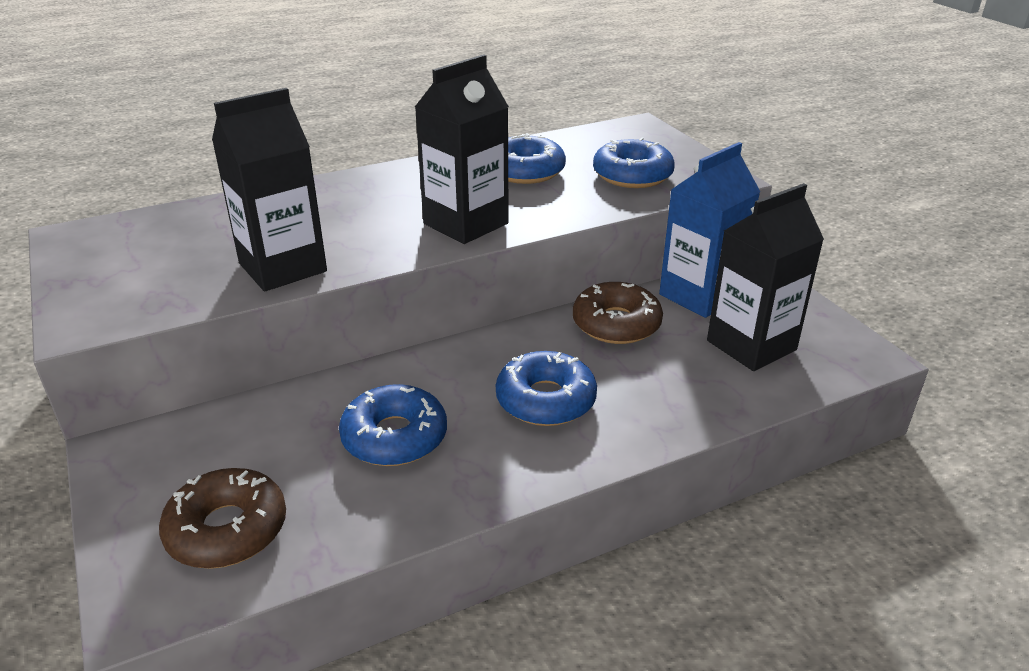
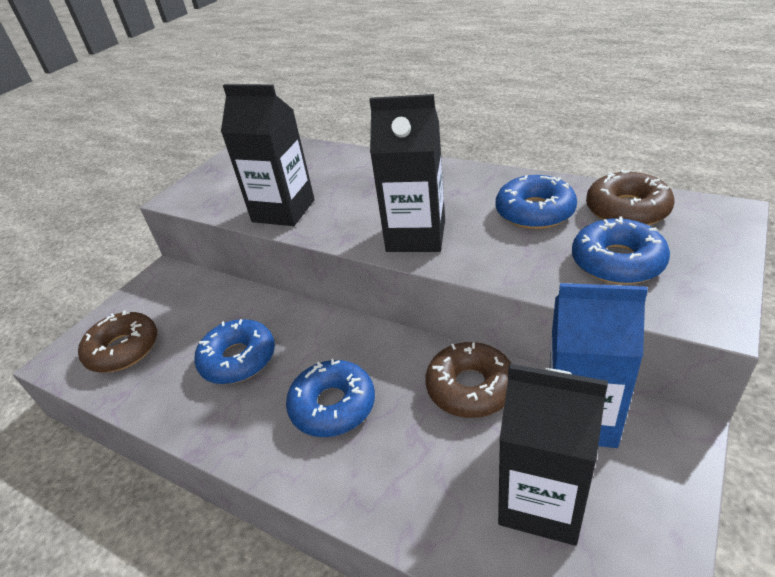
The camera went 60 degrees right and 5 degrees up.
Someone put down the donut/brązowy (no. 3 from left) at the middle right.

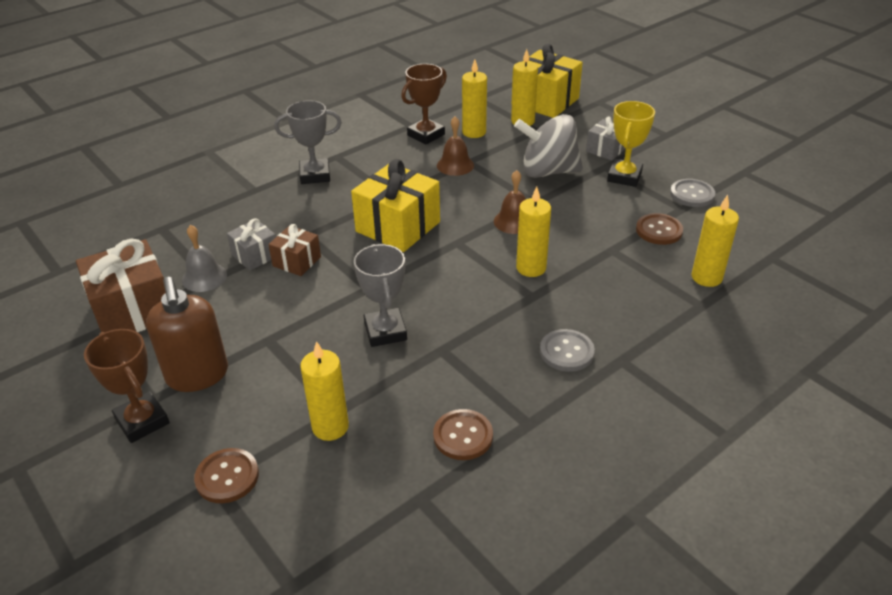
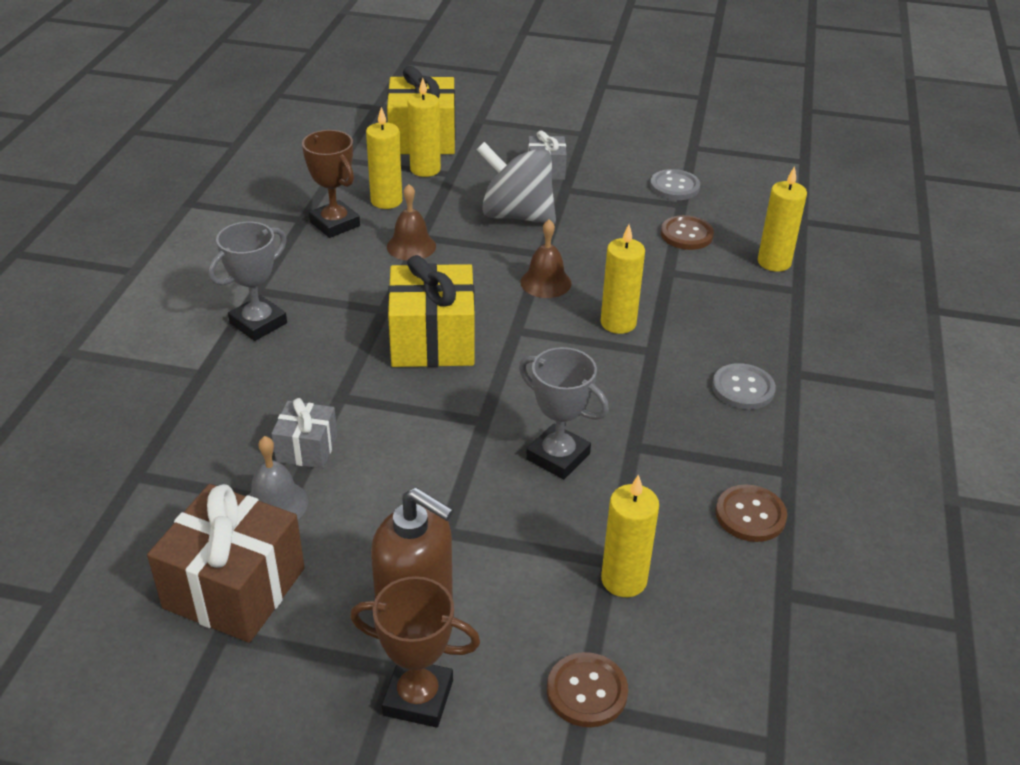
The camera went 40 degrees left and 0 degrees up.
Someone took away the prezent/brązowy (no. 2 from left) at the middle left.
Someone took away the puchar/żółty at the top right.
Someone rotated the puchar/brązowy (no. 2 from left in the first image) at the top centre by 45 degrees counterclockwise.
Someone rotated the bączek/szary at the top centre by 60 degrees clockwise.

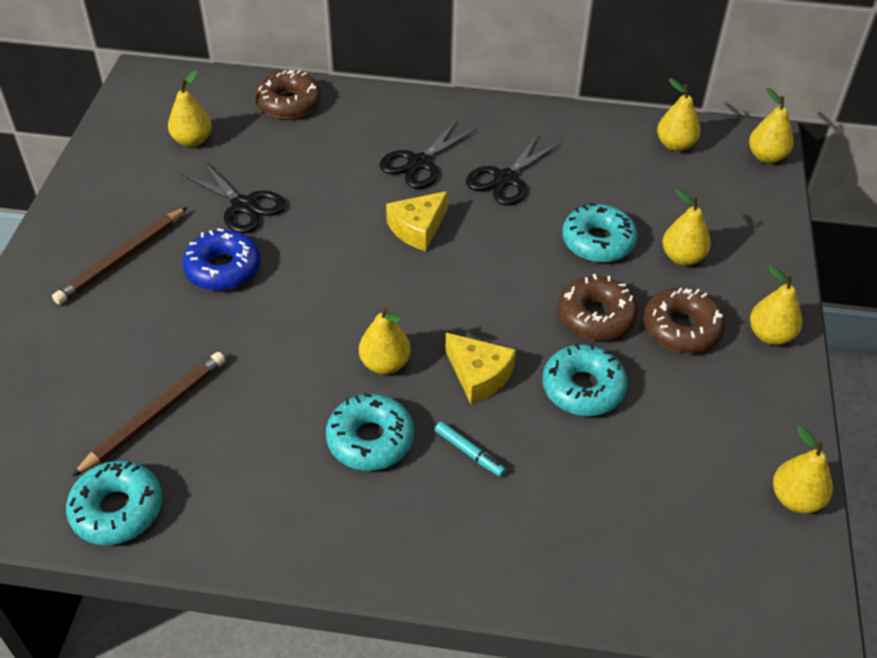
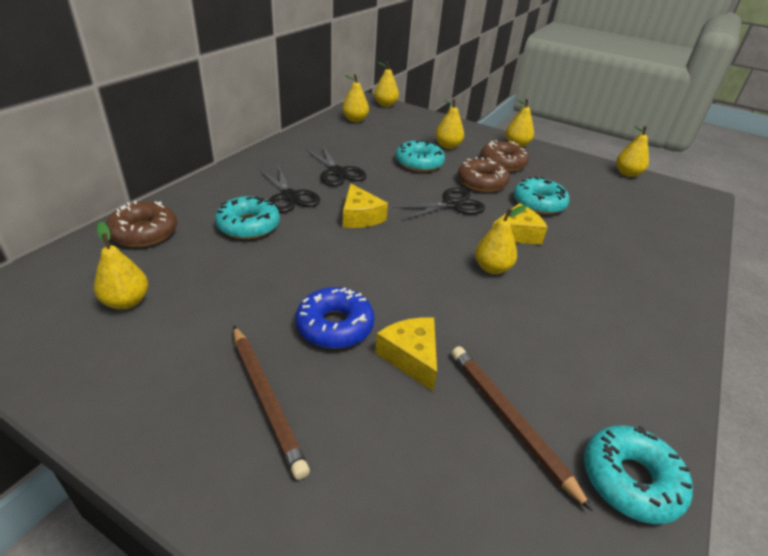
The camera went 70 degrees left and 10 degrees down.
Someone took away the flamaster/turkusowy at the bottom centre.
Someone put down the ser/żółty (no. 2 from left) at the centre.
Someone carried the nożyczki/czarny (no. 1 from left in the first image) from the top left to the centre.
Someone carried the donut/turkusowy (no. 2 from left in the first image) from the centre to the middle left.

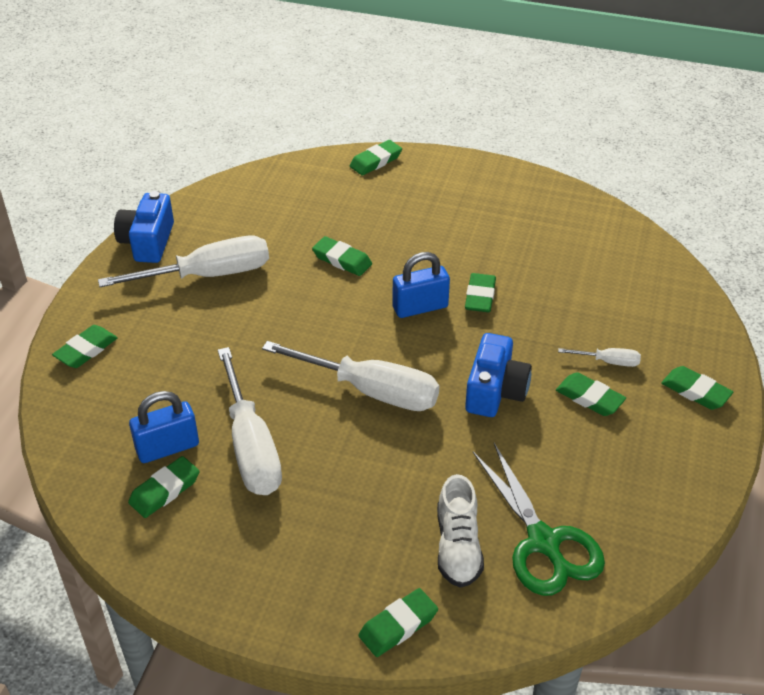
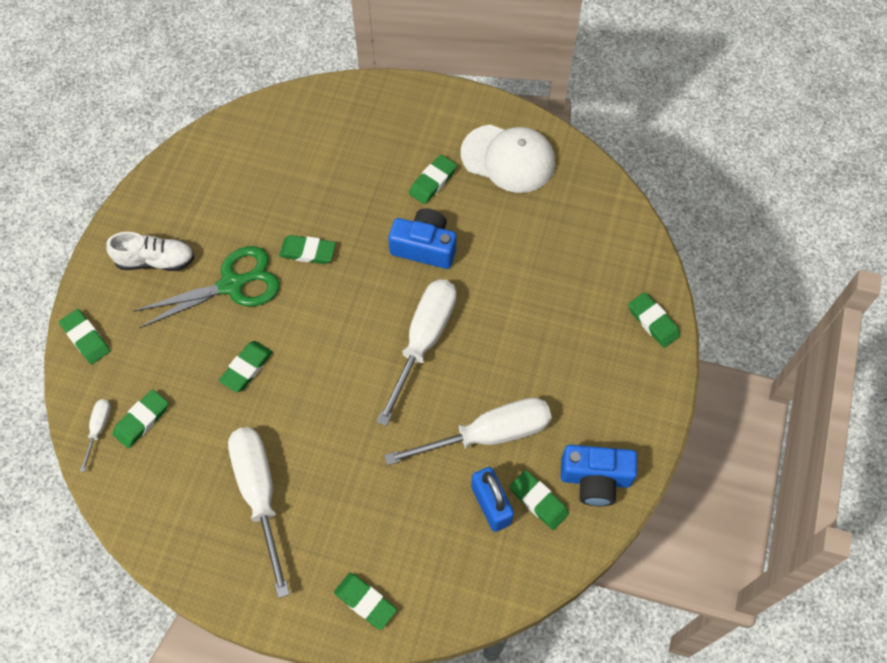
The camera went 90 degrees left and 20 degrees up.
Someone took away the kłódka/niebieski (no. 2 from left) at the centre.
Someone put down the czapka/biały at the top centre.
Someone carried the aparat fotograficzny/niebieski (no. 1 from left in the first image) from the top left to the bottom right.
Someone carried the but/biały from the bottom centre to the middle left.
Someone carried the nożyczki/zielony from the bottom right to the middle left.
Someone carried the śrubokręt/biały (no. 4 from left in the first image) from the middle right to the middle left.
Someone carried the gumka do mazania/zielony (no. 8 from left in the first image) from the middle right to the middle left.

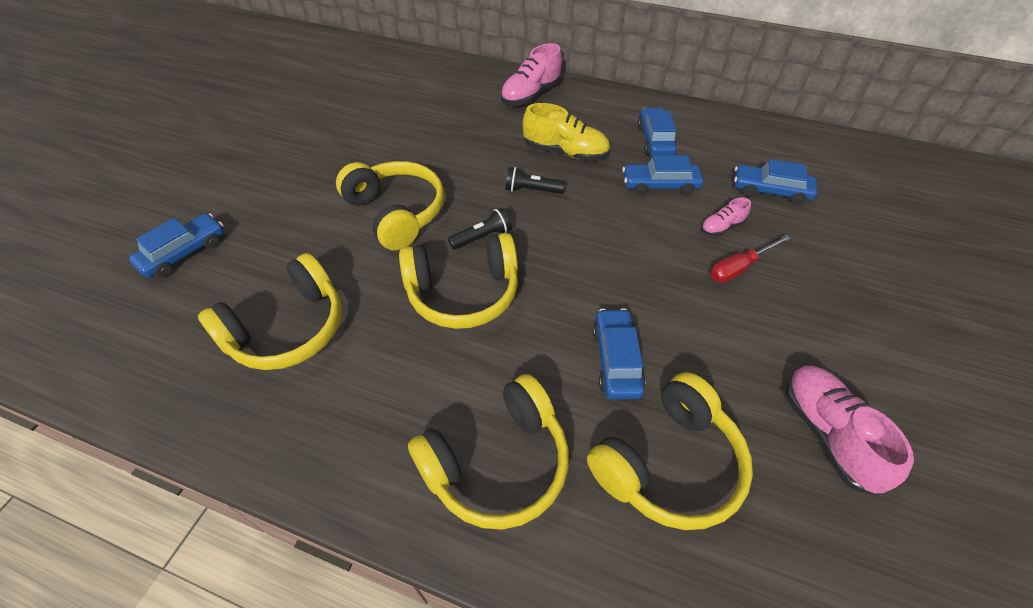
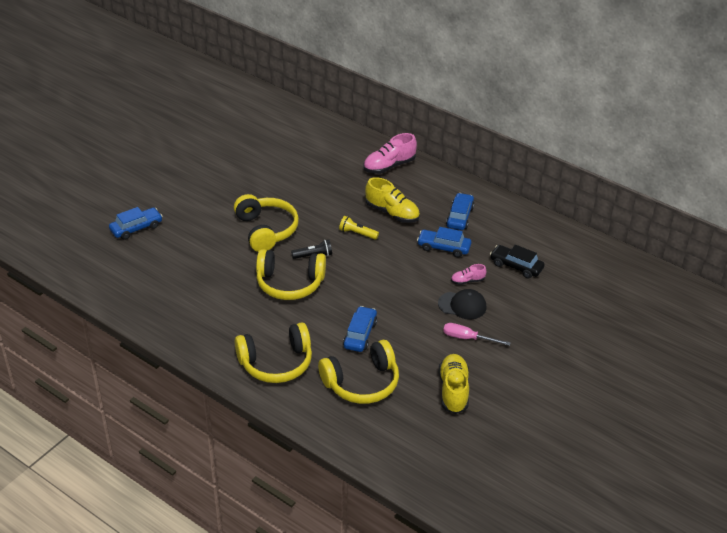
The camera went 15 degrees right and 10 degrees down.
Someone took away the słuchawki/żółty (no. 1 from left) at the middle left.
Someone put down the śrubokręt/różowy at the centre.
Someone swapped the śrubokręt/czerwony at the middle right for the czapka/czarny at the centre.
Someone repainted the latarka/czarny (no. 2 from left) at the top centre, which became the latarka/żółty at the centre.
Someone repainted the samochód/niebieski (no. 5 from left) at the top right, which became the samochód/czarny at the middle right.
Someone repainted the but/różowy (no. 3 from left) at the bottom right, which became the but/żółty (no. 2 from left) at the bottom centre.

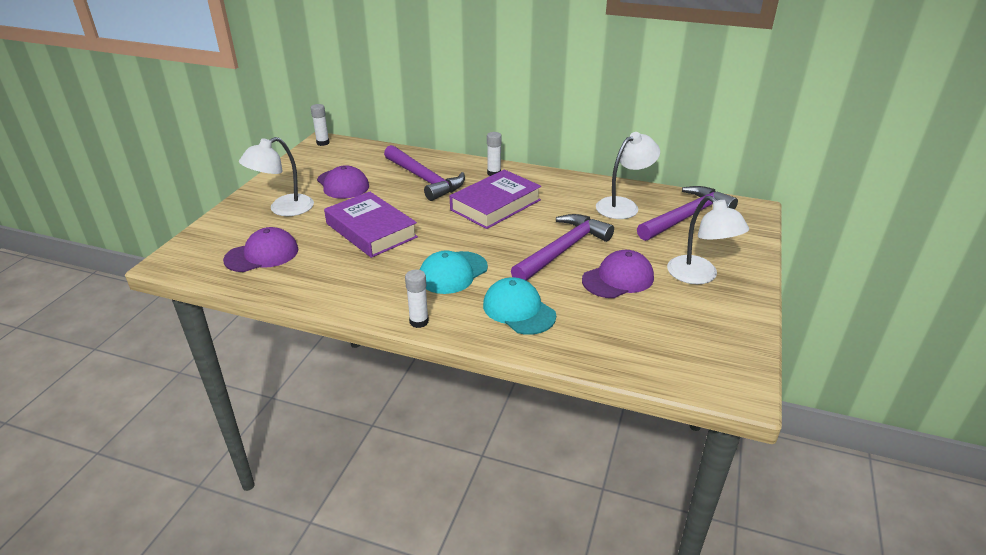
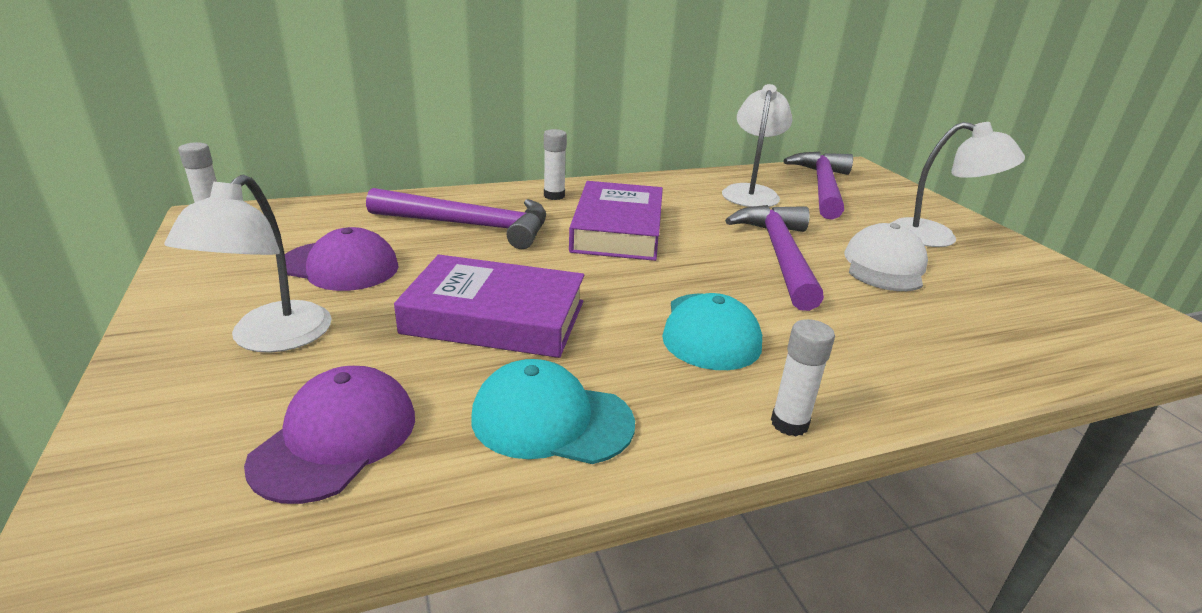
The camera went 40 degrees left and 5 degrees down.
Someone carried the czapka/turkusowy (no. 2 from left in the first image) from the centre to the bottom centre.
Someone repainted the czapka/fioletowy (no. 3 from left) at the centre, which became the czapka/biały at the middle right.

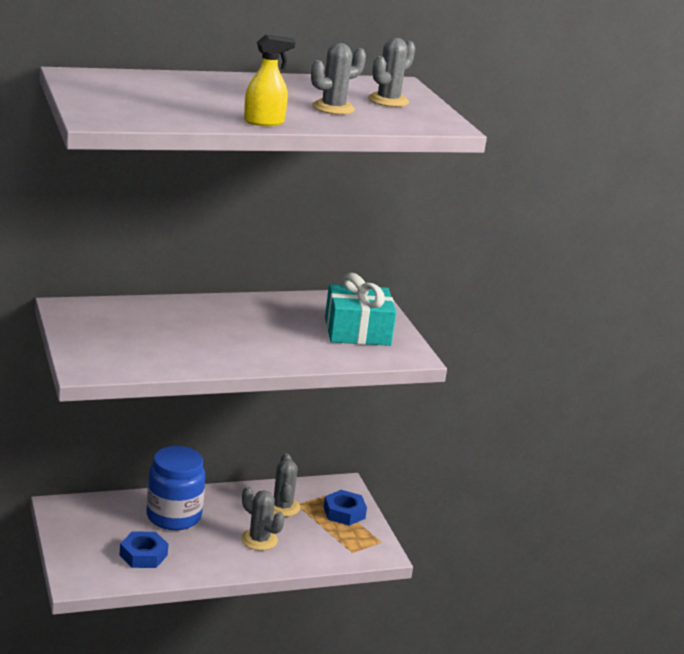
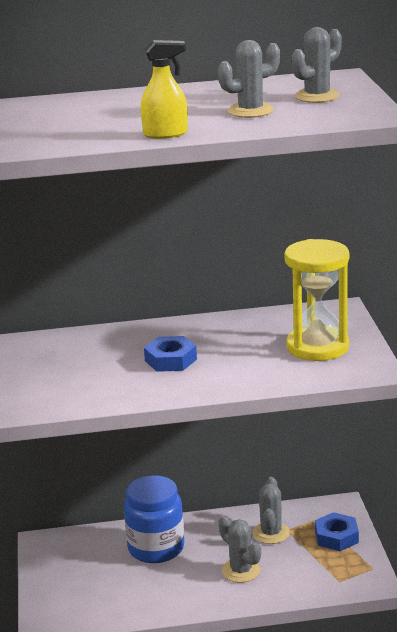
The camera went 15 degrees right and 0 degrees up.
Someone carried the nakrętka/niebieski (no. 1 from left) from the bottom left to the centre.
Someone swapped the prezent/turkusowy at the centre for the klepsydra/żółty at the middle right.

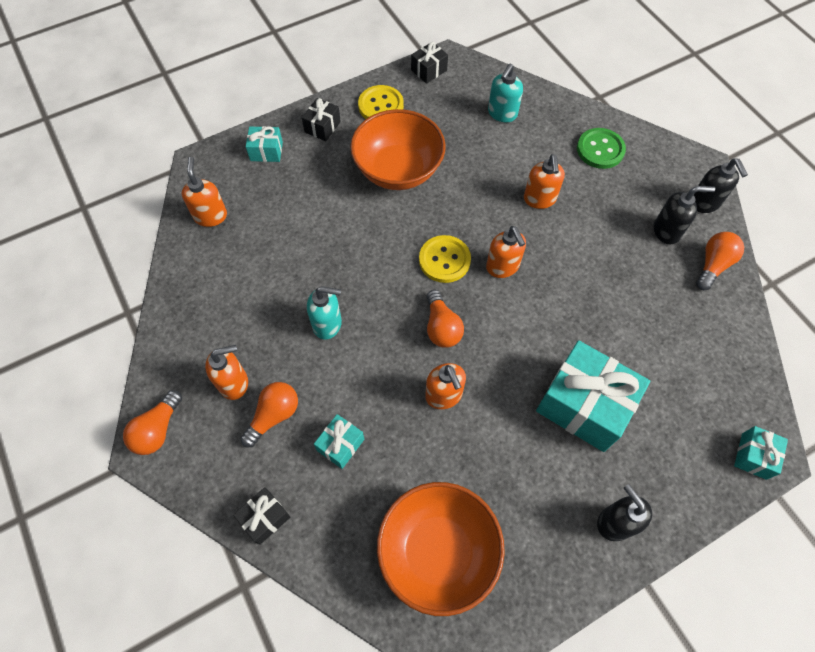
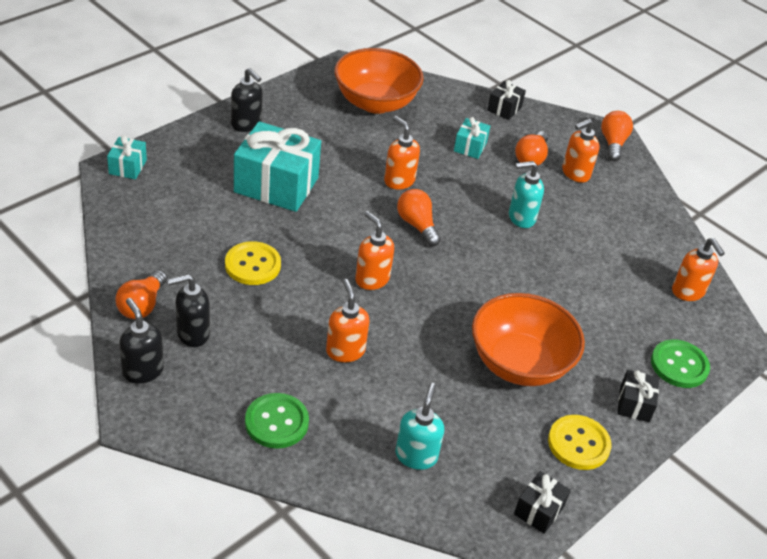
The camera went 160 degrees right and 20 degrees down.
Someone carried the guzik/żółty (no. 2 from left in the first image) from the centre to the middle left.
Someone swapped the prezent/turkusowy (no. 1 from left) at the top left for the guzik/zielony (no. 2 from left) at the middle right.

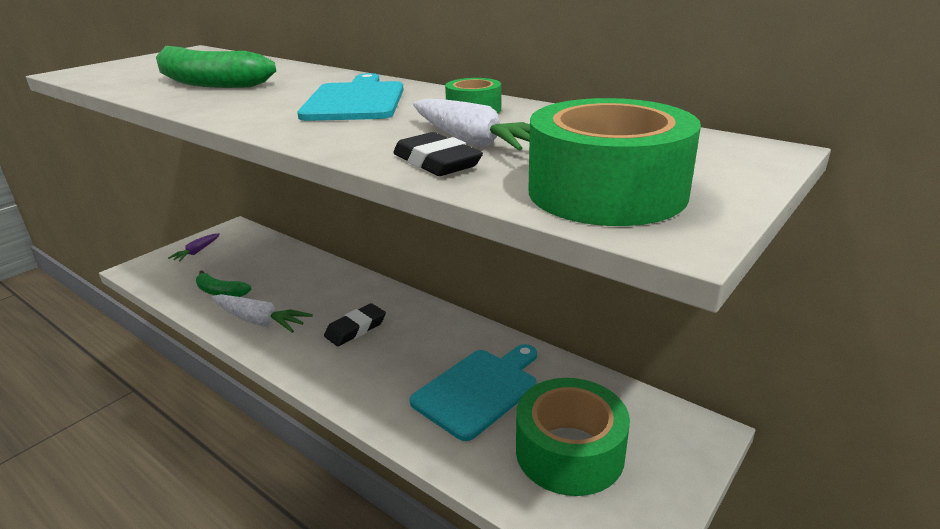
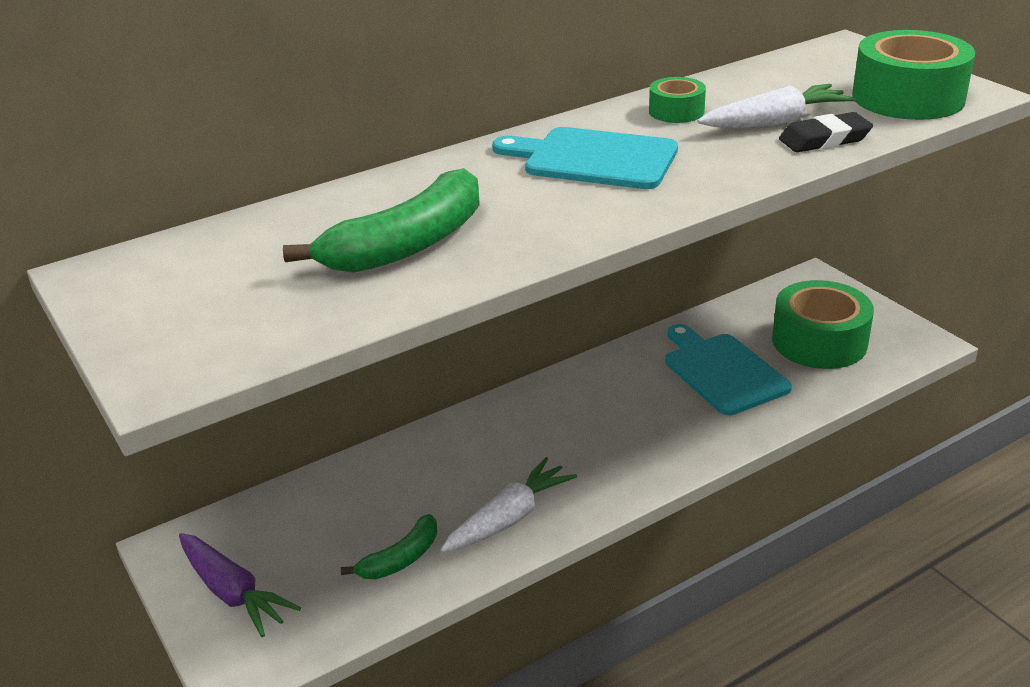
The camera went 70 degrees left and 5 degrees up.
Someone took away the gumka do mazania/czarny (no. 1 from left) at the centre.
Someone scaled the marchewka/fioletowy at the middle left by 1.63.

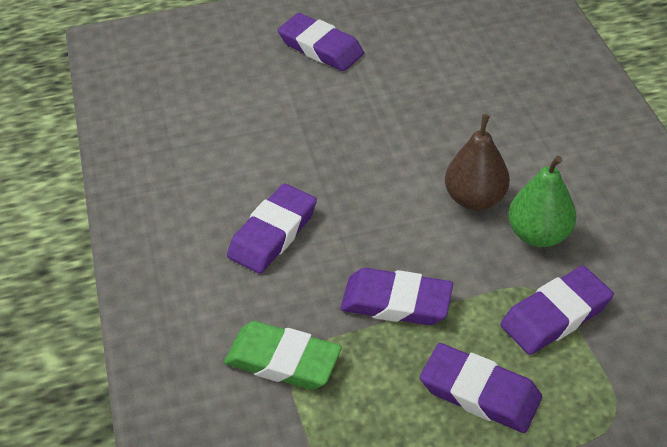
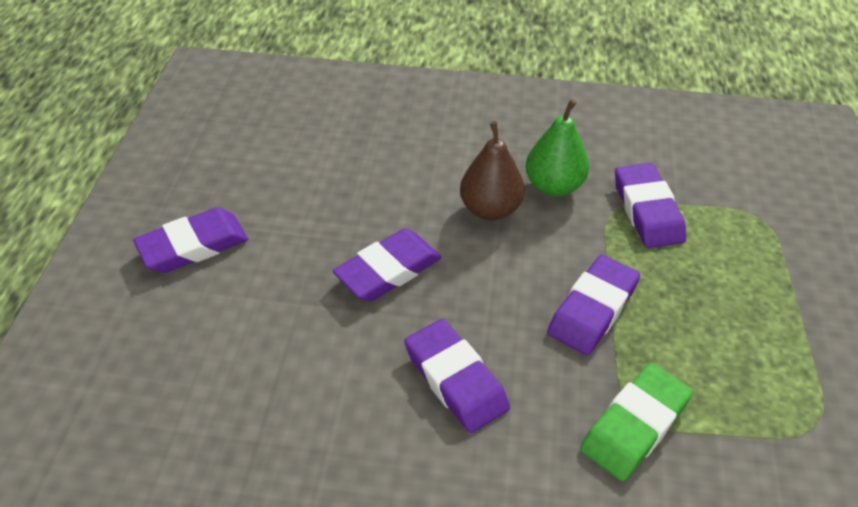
The camera went 70 degrees left and 0 degrees up.
Someone carried the gumka do mazania/fioletowy (no. 4 from left in the first image) from the bottom right to the centre.

